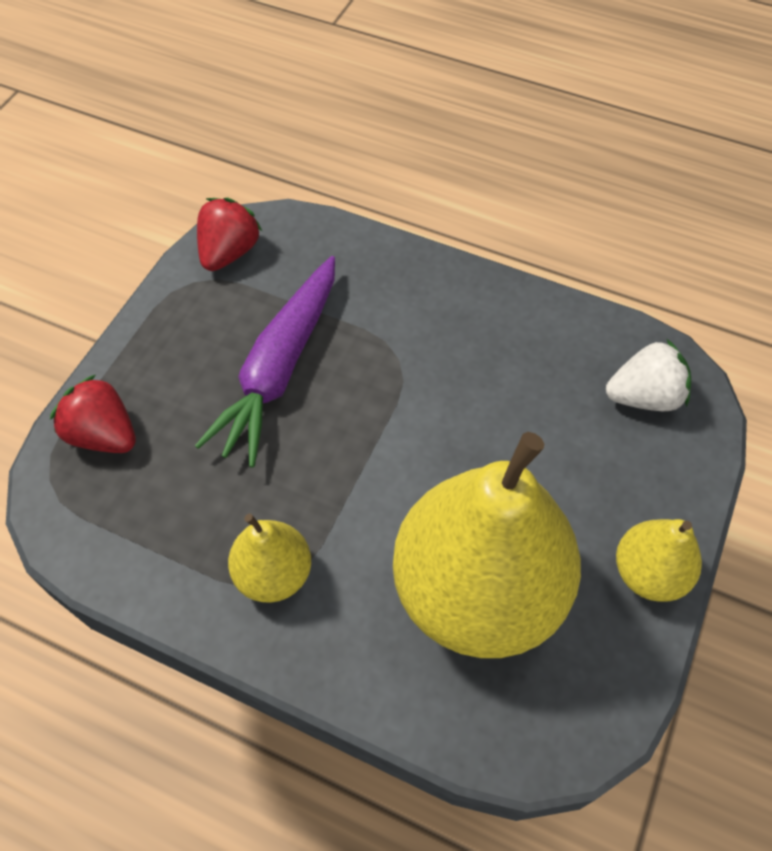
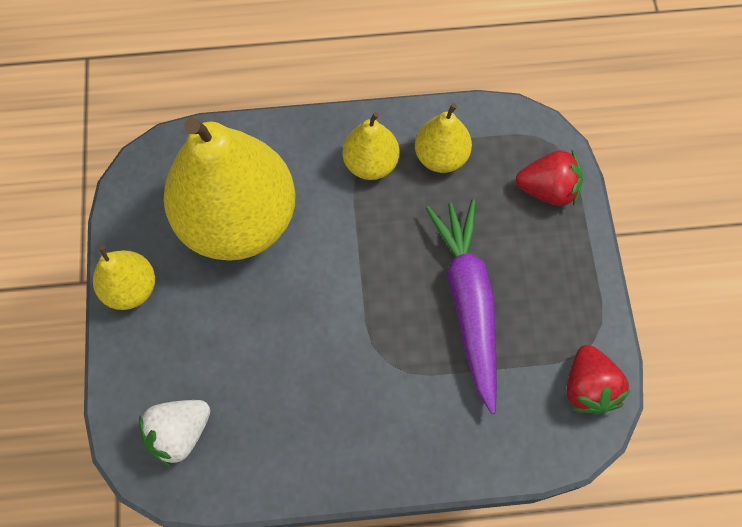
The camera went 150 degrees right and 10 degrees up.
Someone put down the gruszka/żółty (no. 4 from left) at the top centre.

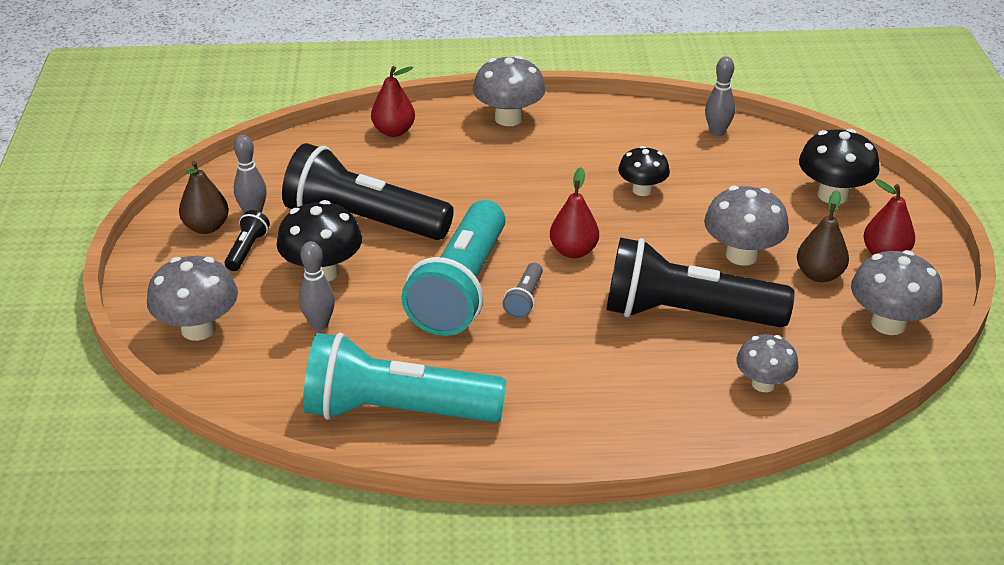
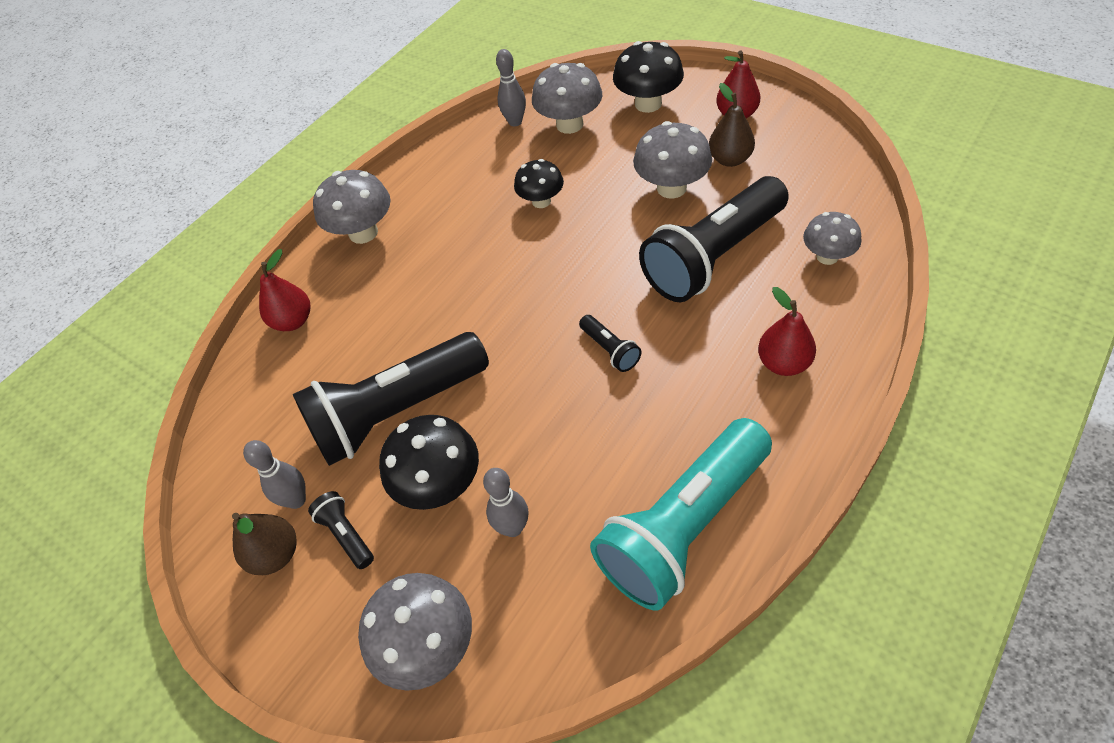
The camera went 45 degrees left and 15 degrees up.
Someone took away the latarka/turkusowy (no. 2 from left) at the centre.
Someone carried the gruszka/czerwony (no. 2 from left in the first image) from the centre to the middle right.
Someone carried the grzyb/szary (no. 5 from left in the first image) from the middle right to the top centre.
Someone repainted the latarka/szary at the centre, which became the latarka/czarny (no. 3 from left) at the centre.

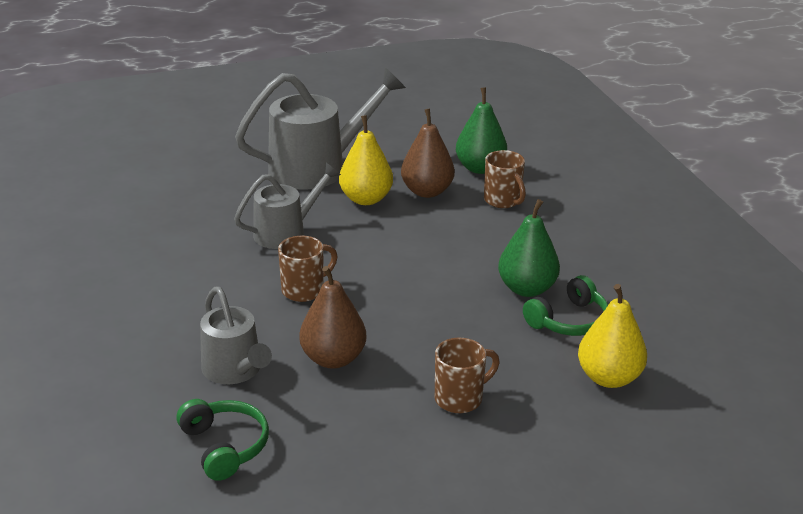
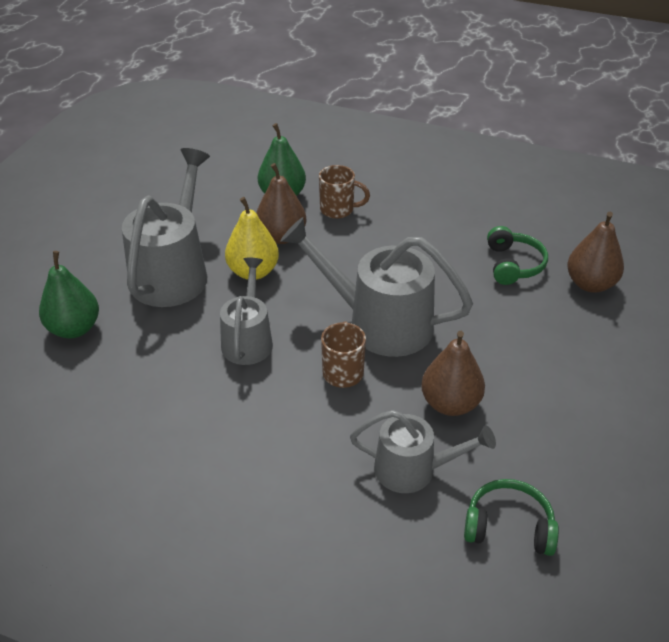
The camera went 50 degrees left and 10 degrees up.
Someone took away the kubek/brązowy (no. 2 from left) at the bottom centre.
Someone put down the konewka/szary (no. 3 from left) at the centre.
Someone carried the gruszka/zielony (no. 2 from left in the first image) from the centre to the middle left.
Someone repainted the gruszka/żółty (no. 2 from left) at the middle right, which became the gruszka/brązowy (no. 3 from left) at the middle right.

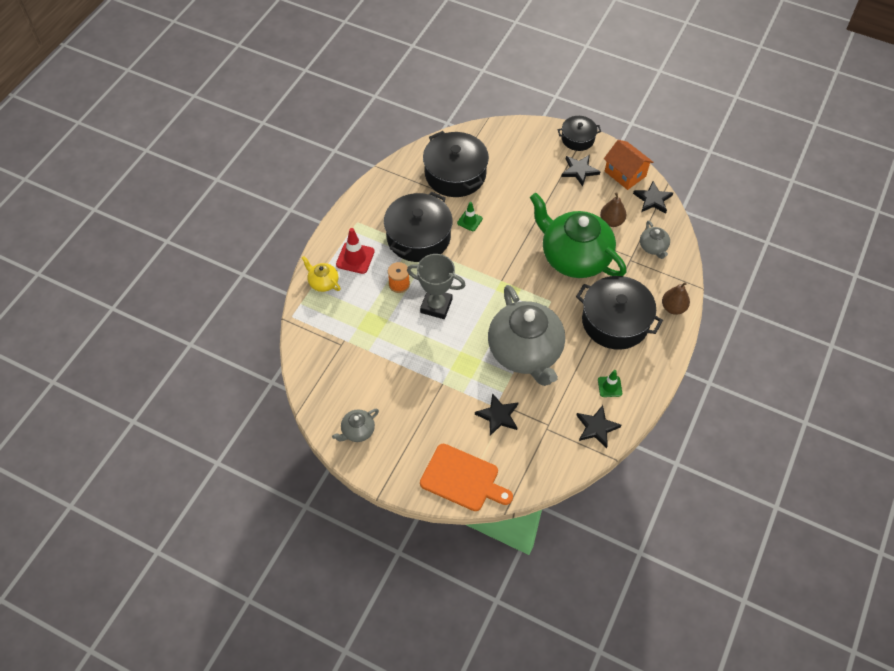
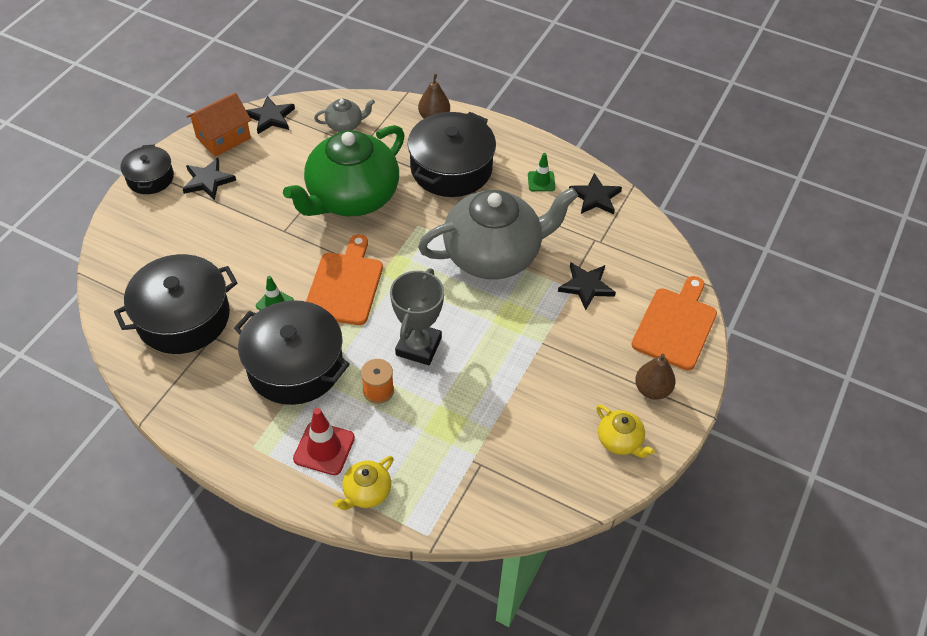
The camera went 90 degrees left and 5 degrees down.
Someone put down the deska do krojenia/pomarańczowy (no. 1 from left) at the centre.
Someone carried the gruszka/brązowy (no. 1 from left in the first image) from the top right to the middle right.
Someone repainted the imbryk/szary (no. 1 from left) at the centre, which became the imbryk/żółty (no. 2 from left) at the bottom right.

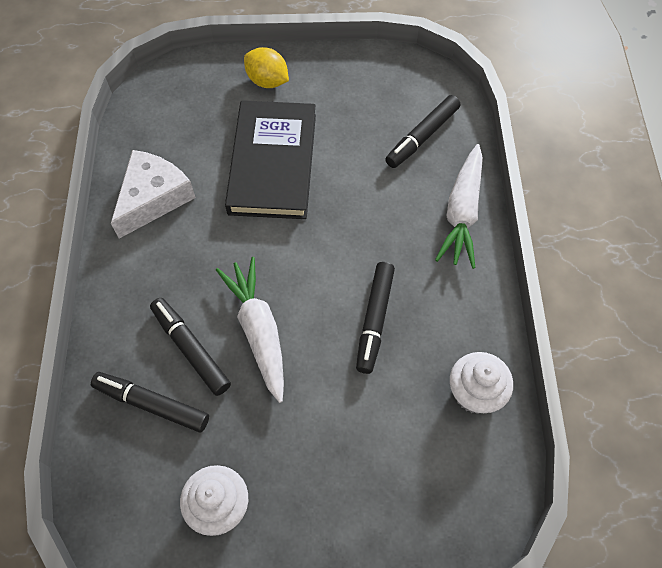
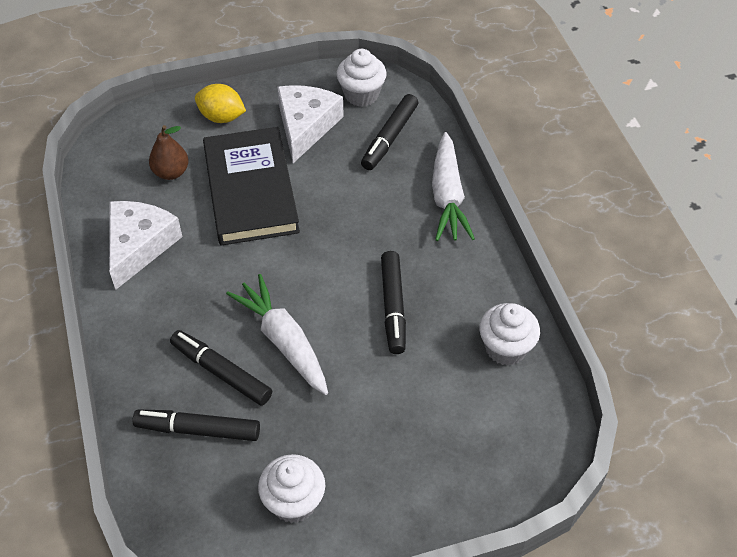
The camera went 15 degrees left and 10 degrees down.
Someone put down the gruszka/brązowy at the top left.
Someone put down the ser/biały (no. 2 from left) at the top centre.
Someone put down the muffinka/biały (no. 2 from left) at the top centre.

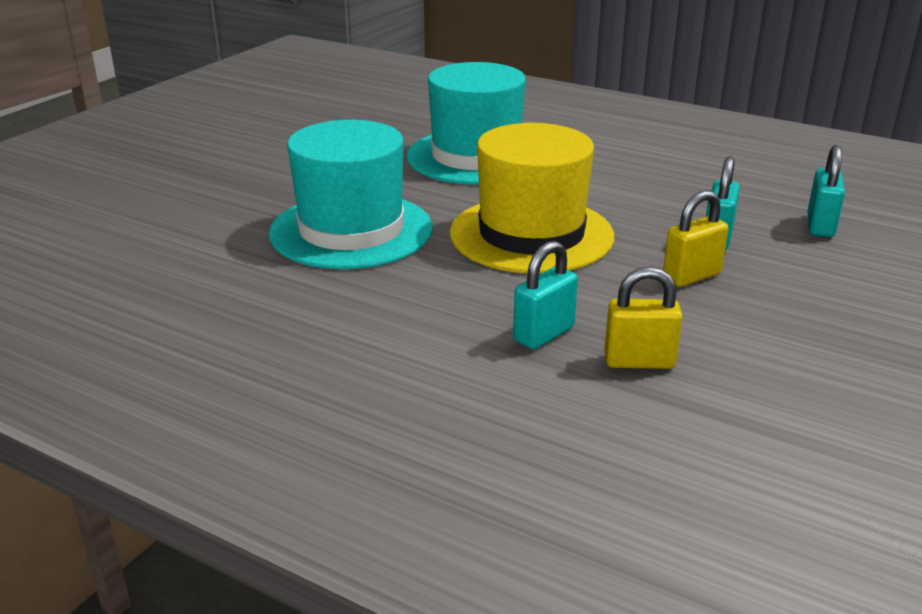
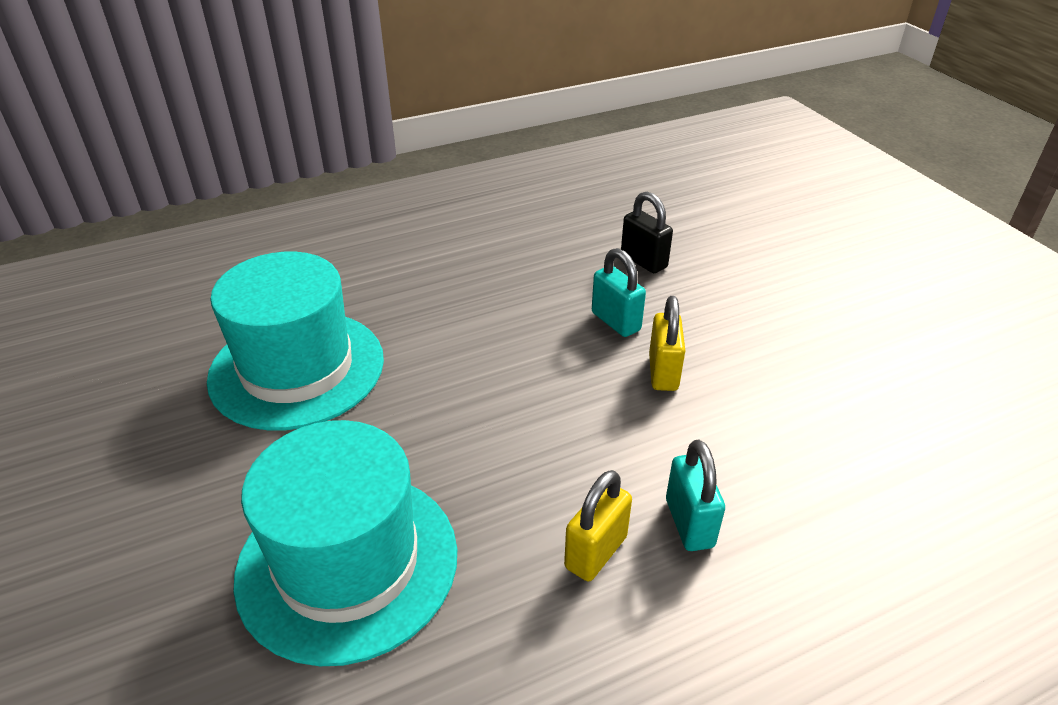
The camera went 55 degrees left and 10 degrees up.
Someone took away the kapelusz/żółty at the top centre.
Someone carried the kłódka/żółty (no. 1 from left) from the middle right to the bottom centre.
Someone repainted the kłódka/turkusowy (no. 3 from left) at the top right, which became the kłódka/czarny at the top centre.

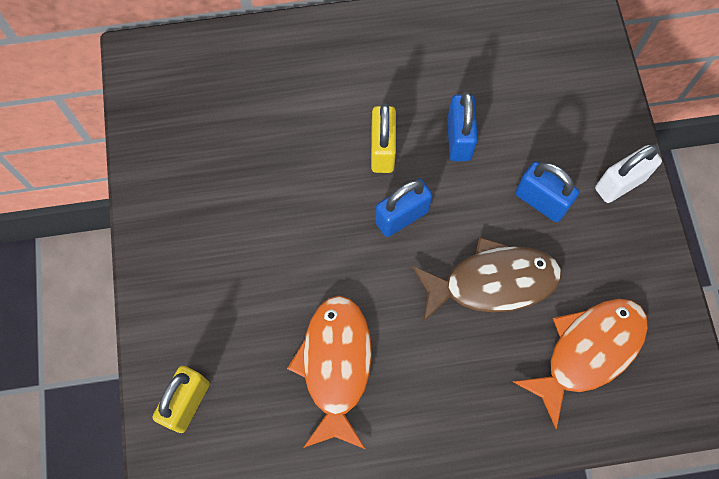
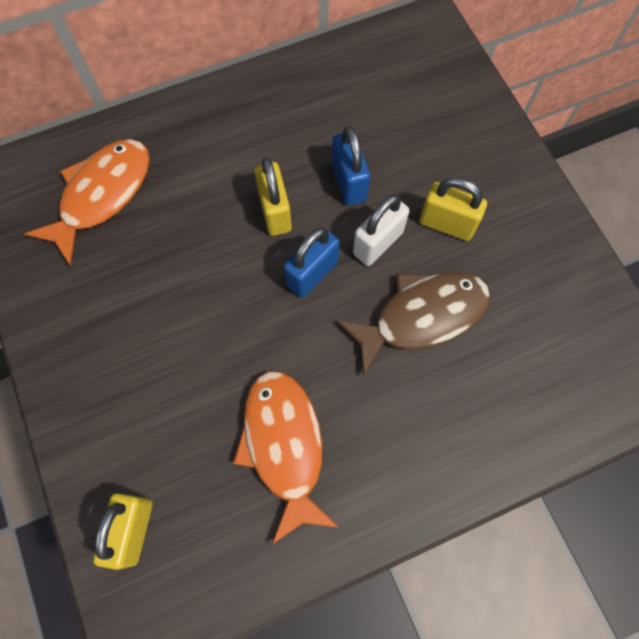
The camera went 15 degrees left and 0 degrees up.
Someone carried the ryba/pomarańczowy (no. 2 from left in the first image) from the bottom right to the top left.
Someone carried the kłódka/biały from the middle right to the centre.
Someone repainted the kłódka/niebieski (no. 3 from left) at the middle right, which became the kłódka/żółty (no. 3 from left) at the top right.

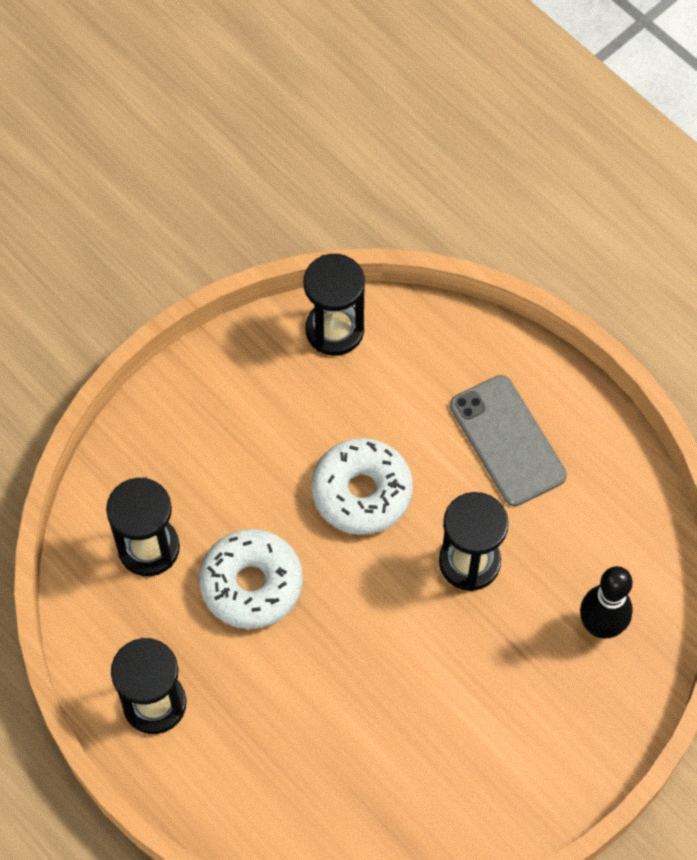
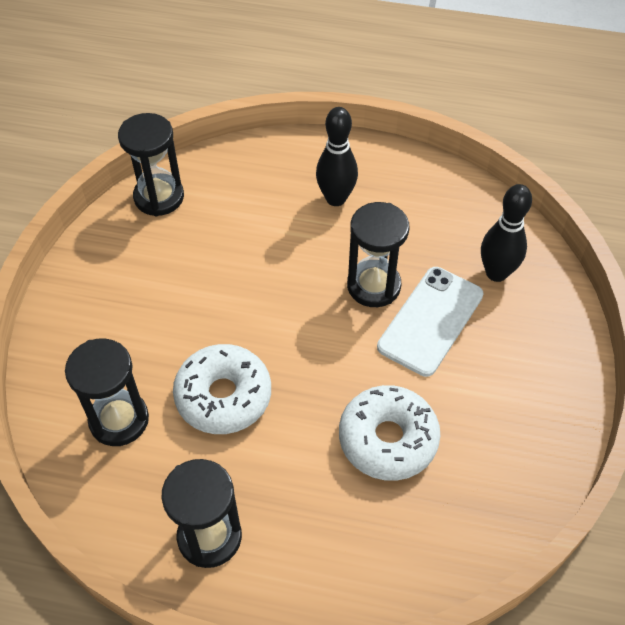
The camera went 35 degrees left and 10 degrees down.
Someone put down the telefon/biały at the middle right.
Someone carried the donut/biały (no. 2 from left) from the centre to the bottom centre.
Someone swapped the telefon/szary at the middle right for the kręgiel/czarny (no. 1 from left) at the top centre.

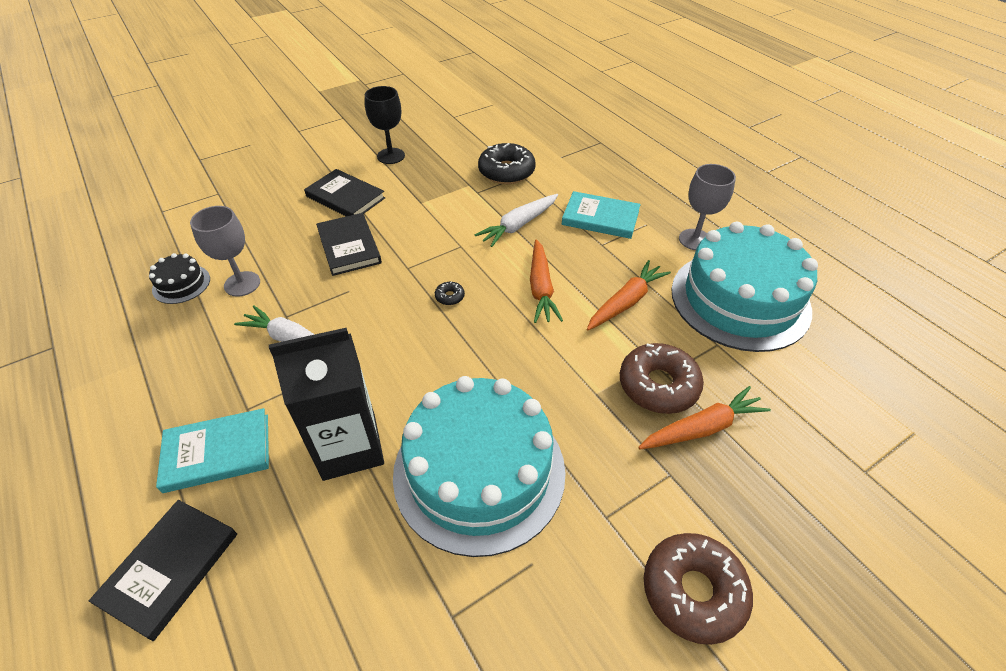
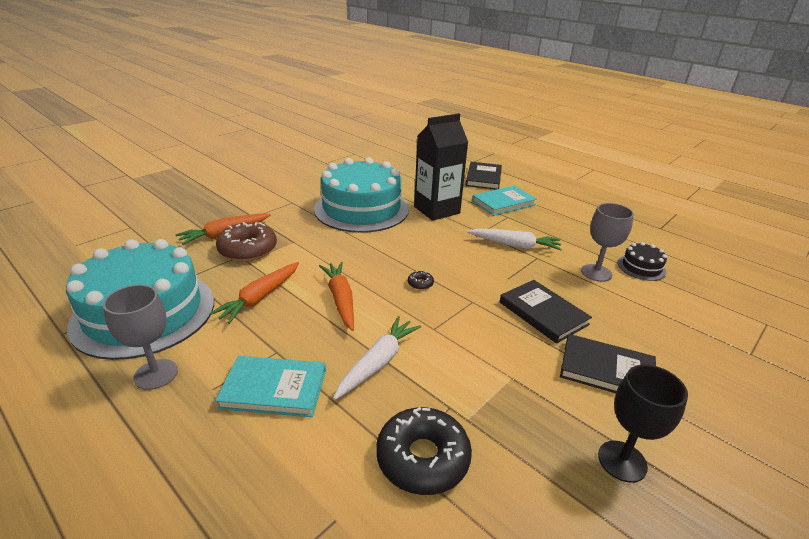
The camera went 165 degrees right and 15 degrees down.
Someone took away the donut/brązowy (no. 2 from left) at the bottom right.

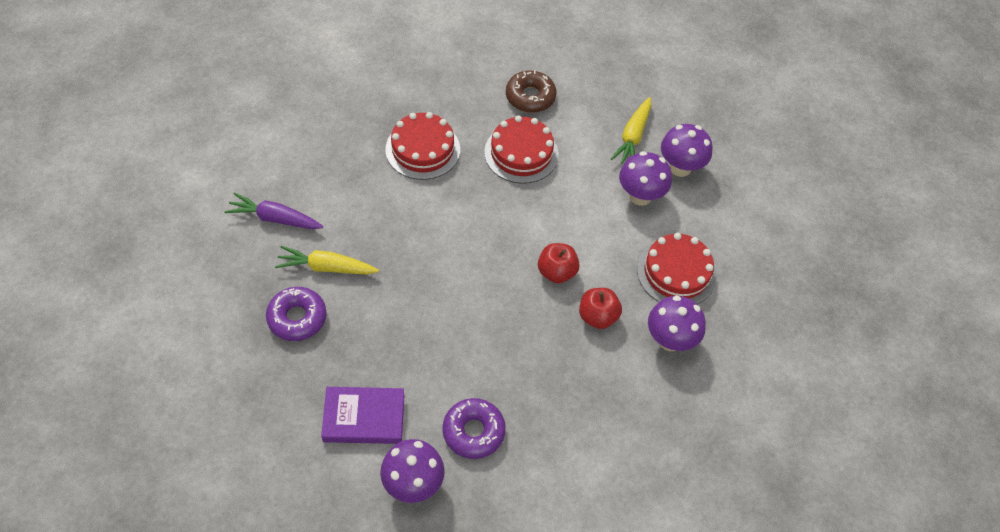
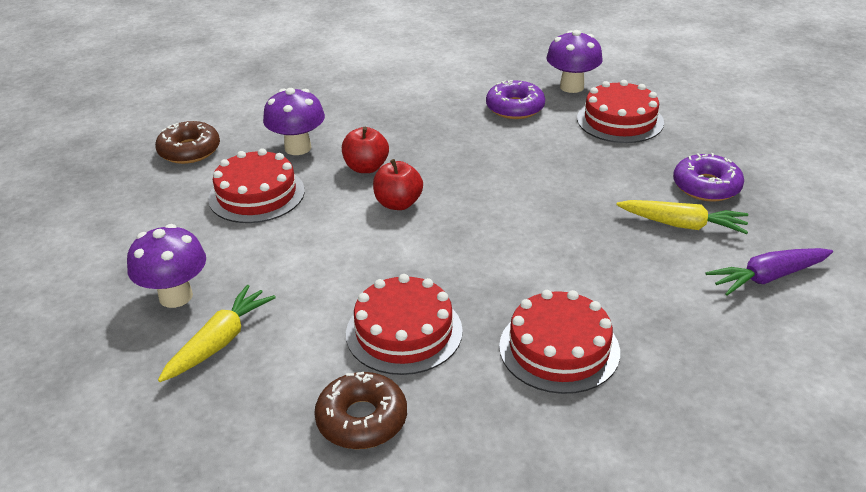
The camera went 165 degrees left and 20 degrees down.
Someone took away the grzyb/fioletowy (no. 2 from left) at the centre.
Someone put down the donut/brązowy (no. 1 from left) at the top left.
Someone swapped the książka/fioletowy at the bottom centre for the tort/czerwony (no. 4 from left) at the top right.
Someone rotated the marchewka/fioletowy at the middle left by 135 degrees clockwise.

